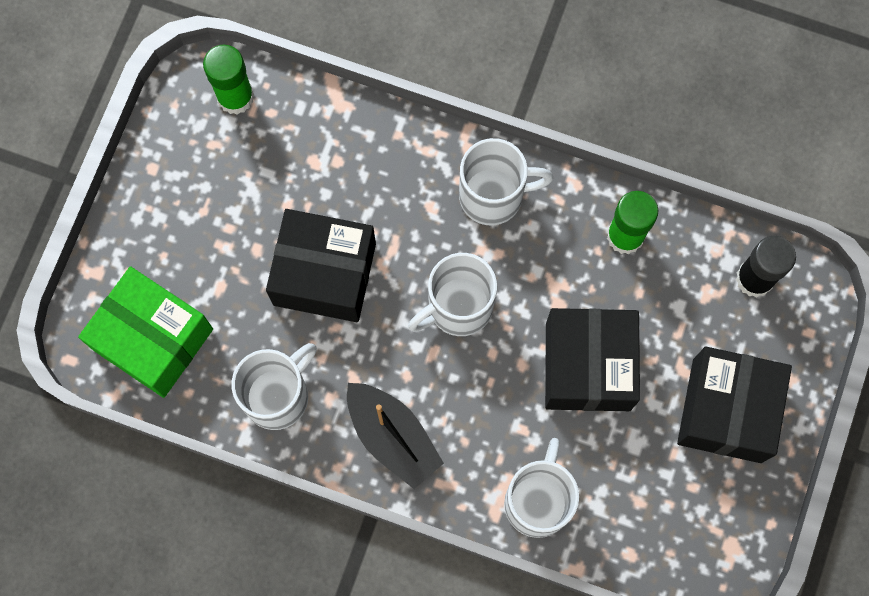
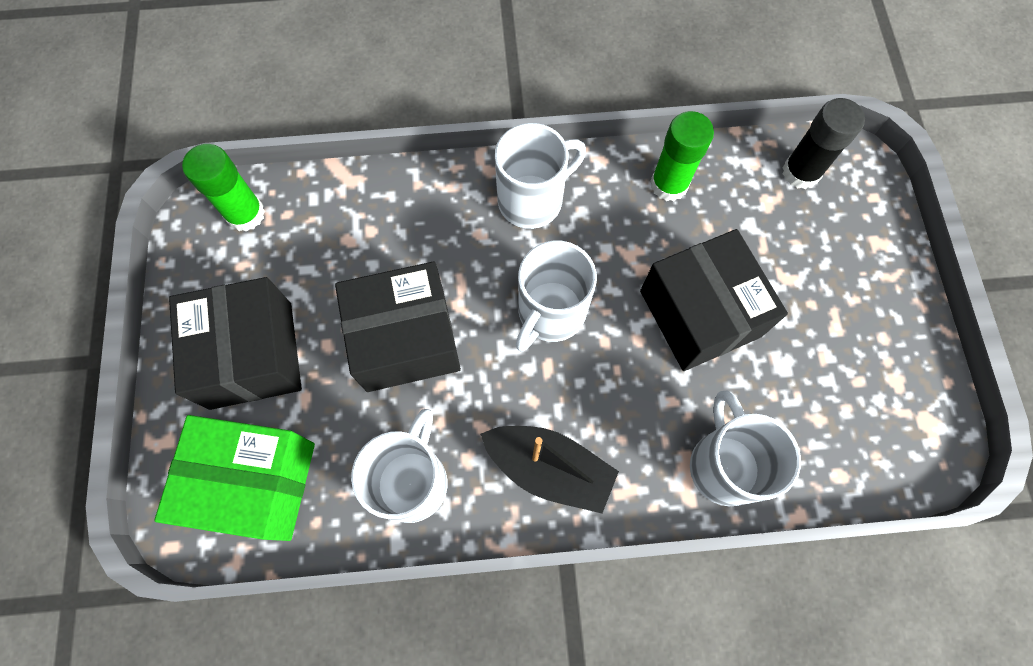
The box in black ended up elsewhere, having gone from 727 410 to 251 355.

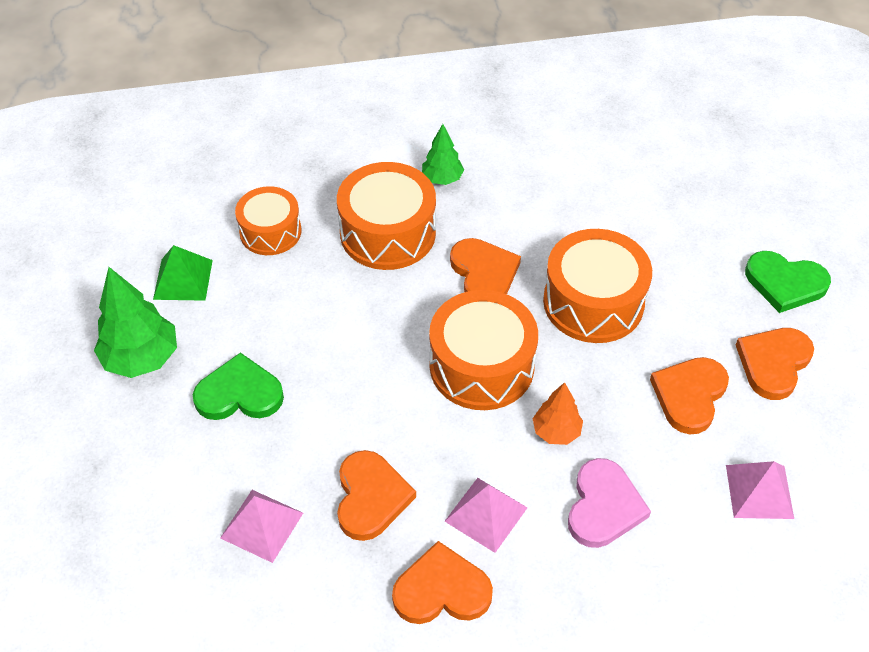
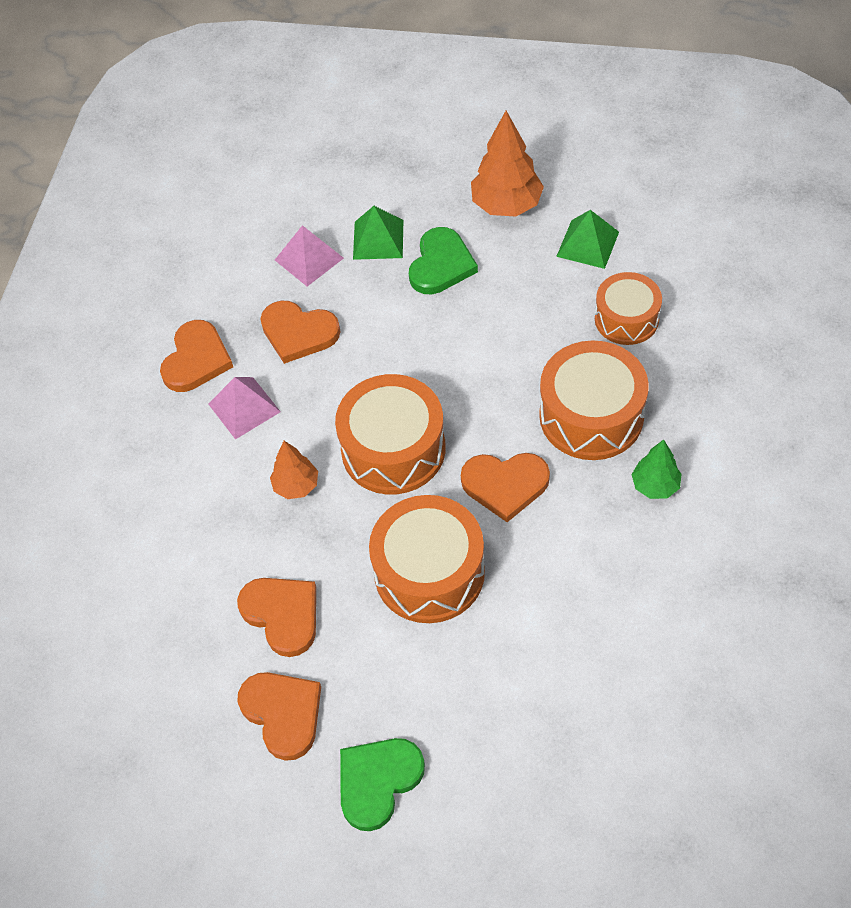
What was the tree in green at 141 358 turned into the tree in orange at 506 205. The second view lost the heart in pink at 603 506. The second view lost the pyramid in pink at 759 491. The second view gained the pyramid in green at 378 239.

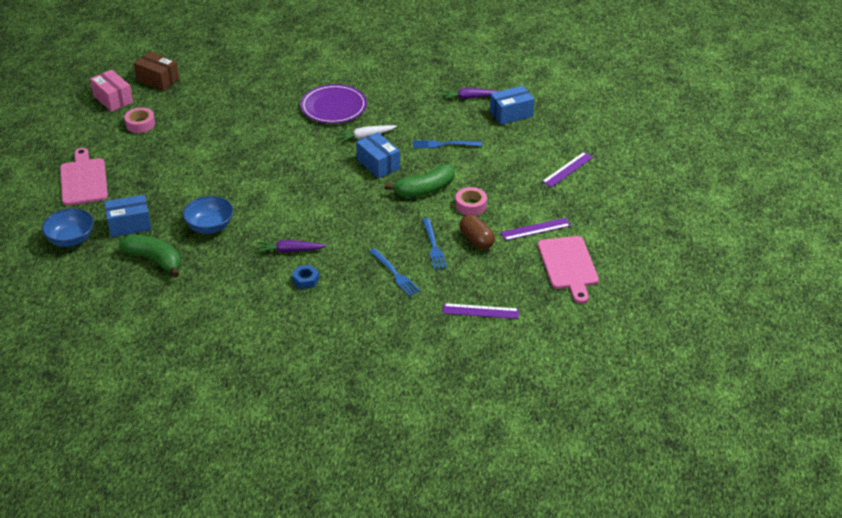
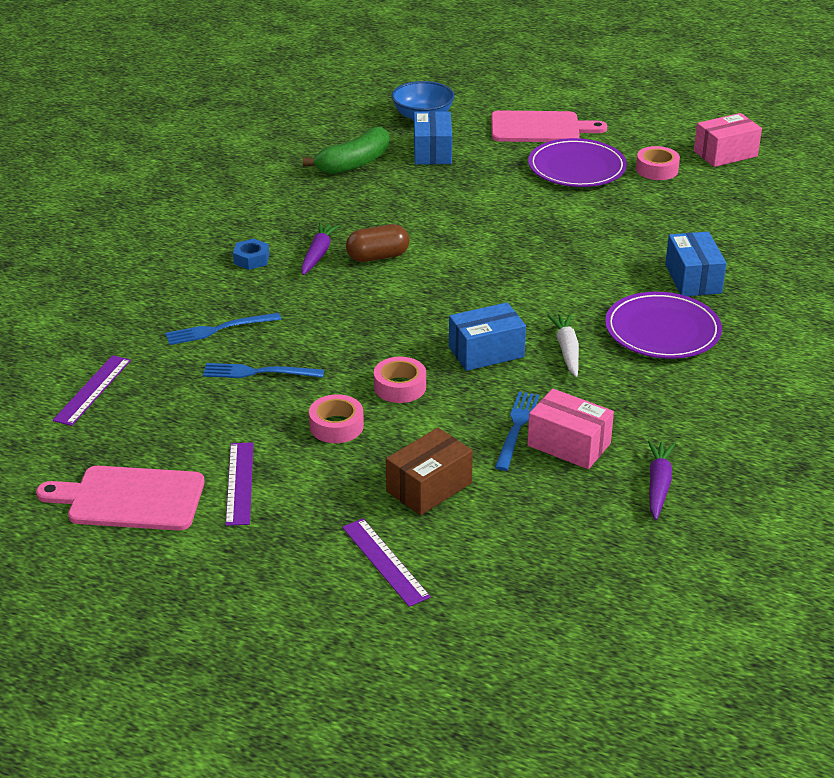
The box in brown ended up elsewhere, having gone from 158 80 to 429 487. The second view lost the bowl in blue at 210 226. Where the banana in green stood at 425 189, the tape in pink came to stand at 400 387. The capsule in brown ended up elsewhere, having gone from 476 240 to 377 257. The box in blue ended up elsewhere, having gone from 511 114 to 693 279. The second view gained the box in pink at 569 444. The second view gained the plate in purple at 577 168.

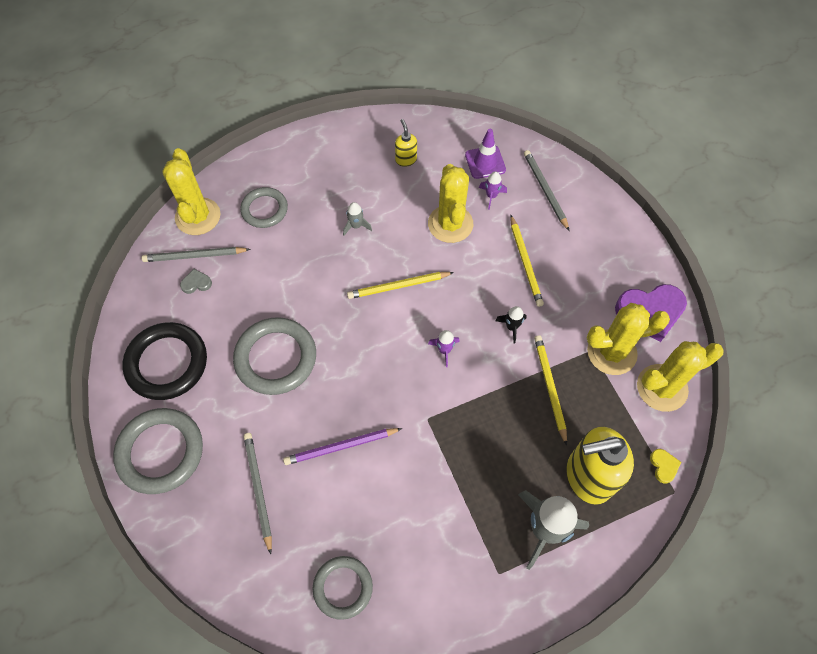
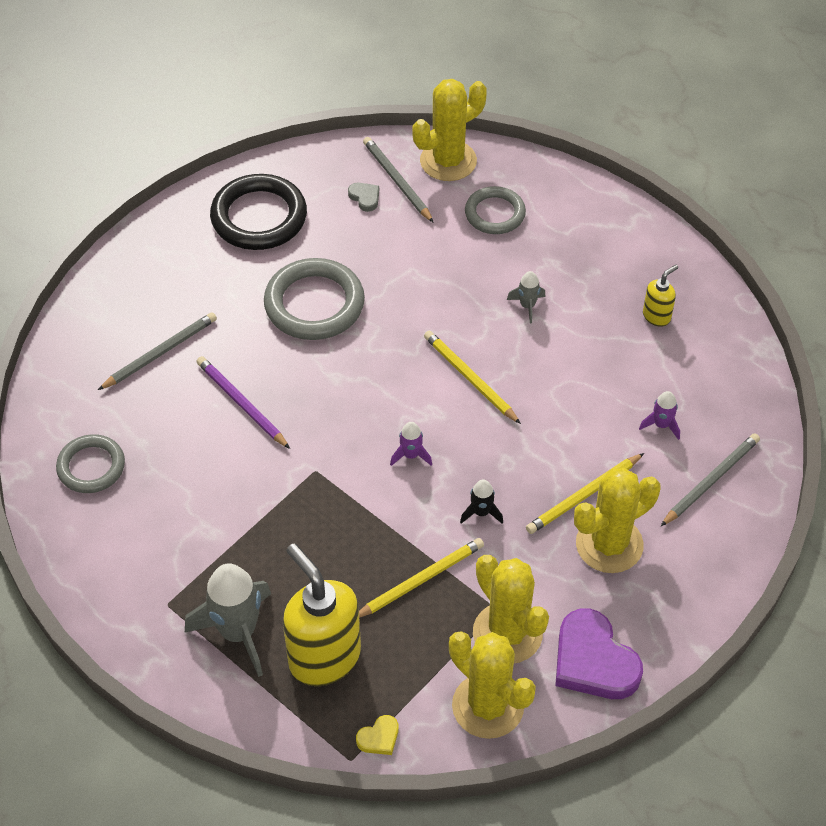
The second view lost the ring in grey at 160 452. The cactus in yellow ended up elsewhere, having gone from 450 224 to 609 544. The second view lost the traffic cone in purple at 485 162.

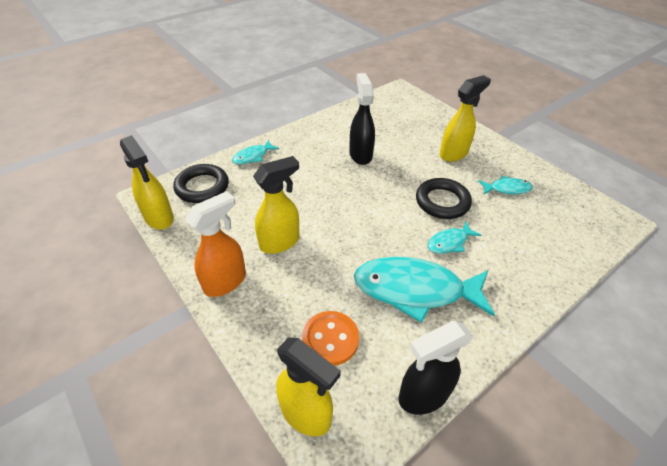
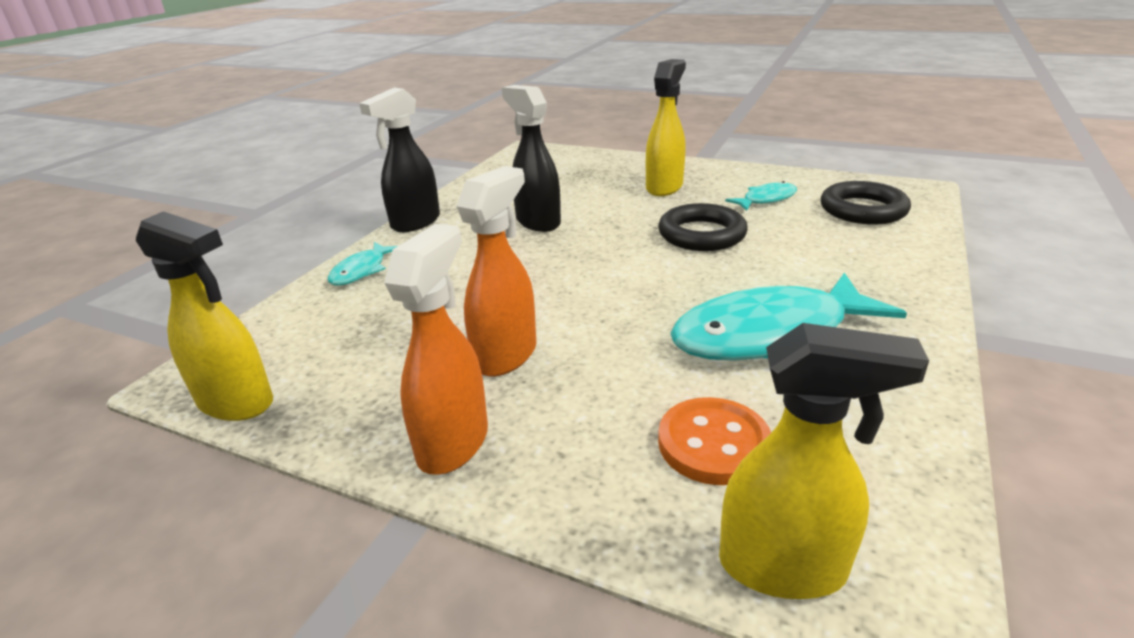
The ring in black ended up elsewhere, having gone from 202 187 to 863 210. What was the spray bottle in yellow at 280 242 turned into the spray bottle in orange at 506 355. The spray bottle in black ended up elsewhere, having gone from 423 395 to 415 223. The second view lost the fish in turquoise at 449 242.

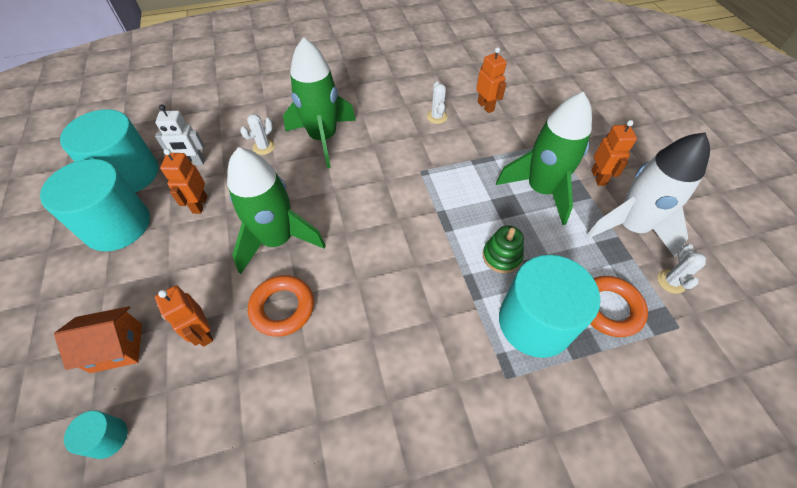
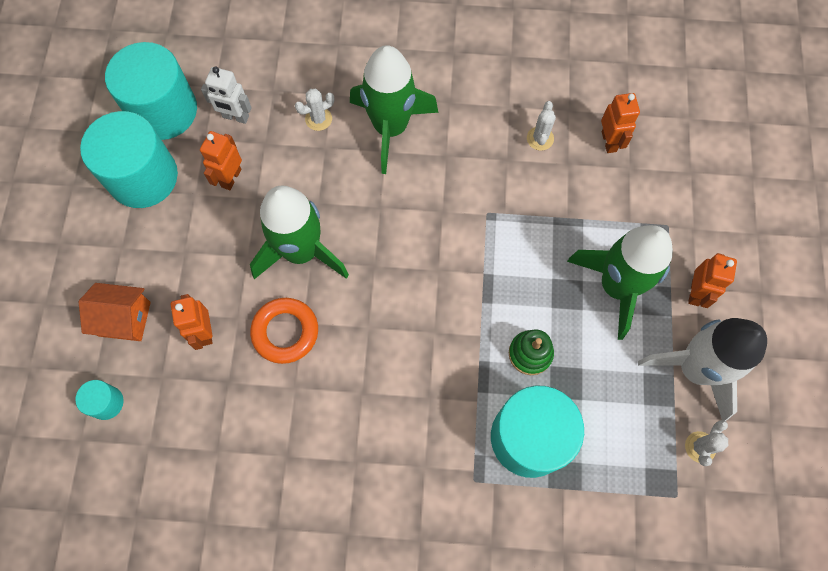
The second view lost the ring in orange at 609 308.

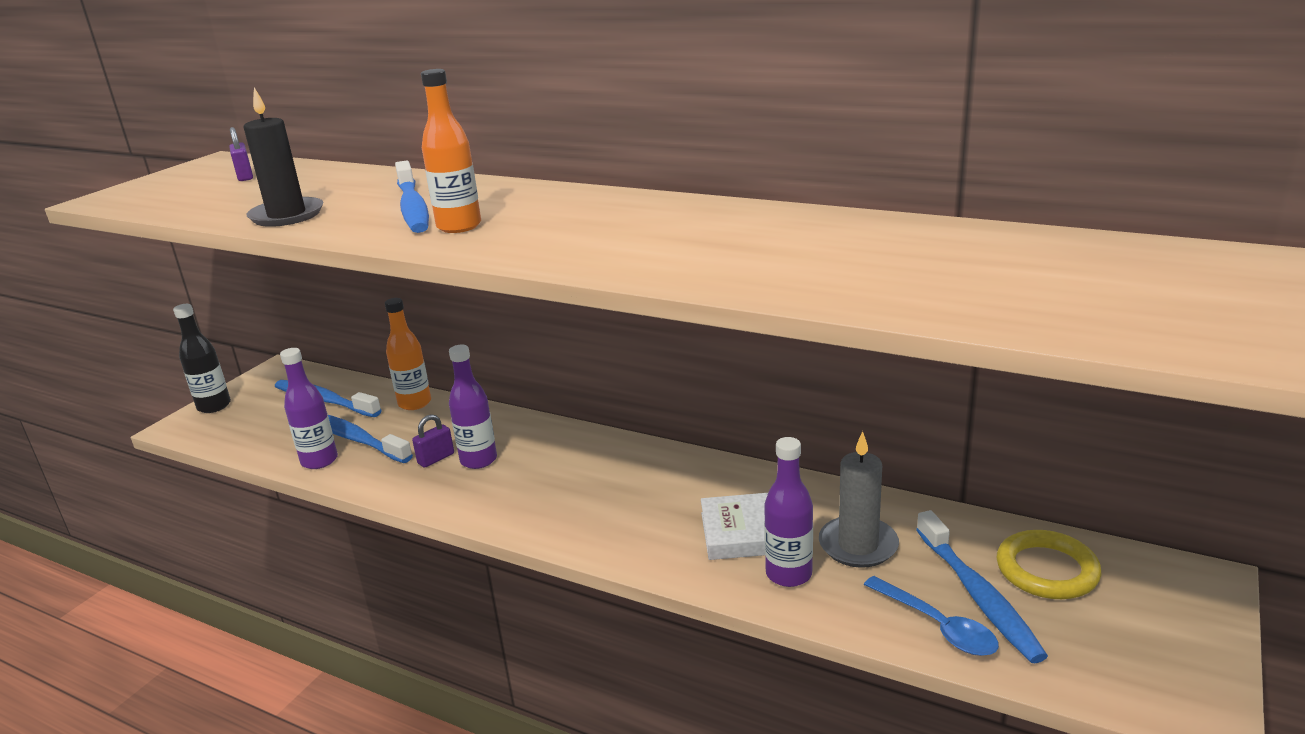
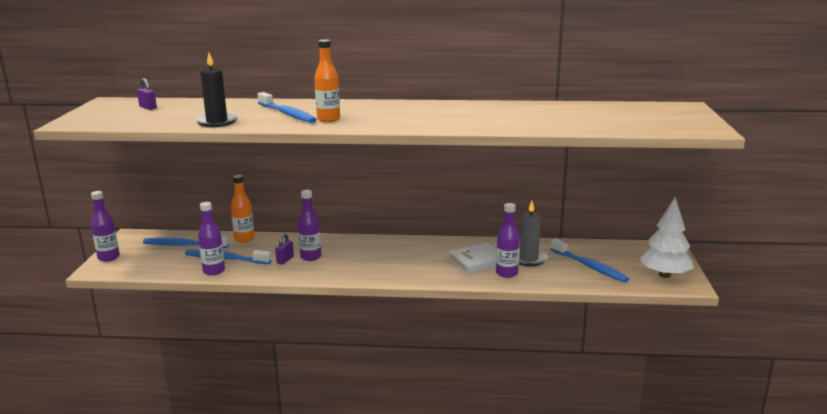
What was the bottle in black at 214 406 turned into the bottle in purple at 108 258. The second view lost the spoon in blue at 937 626. The second view lost the ring in yellow at 1047 570. The second view gained the tree in white at 664 275.

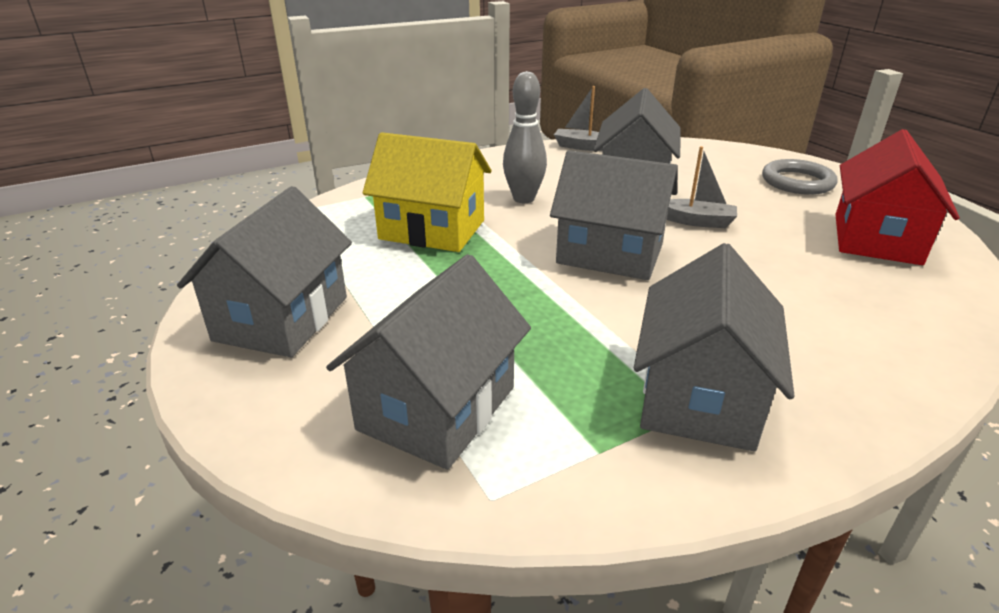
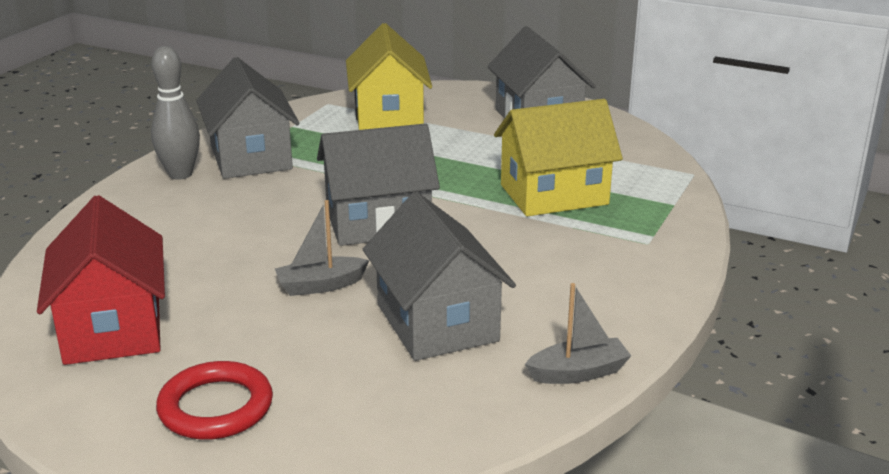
What was the house in grey at 437 408 turned into the house in yellow at 388 116. The bowling pin in grey ended up elsewhere, having gone from 524 199 to 180 174. What was the ring in grey at 797 182 turned into the ring in red at 216 407.

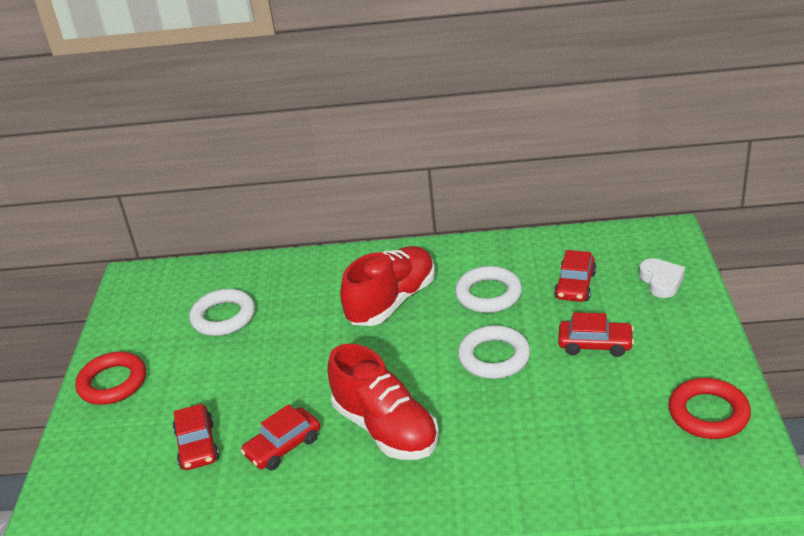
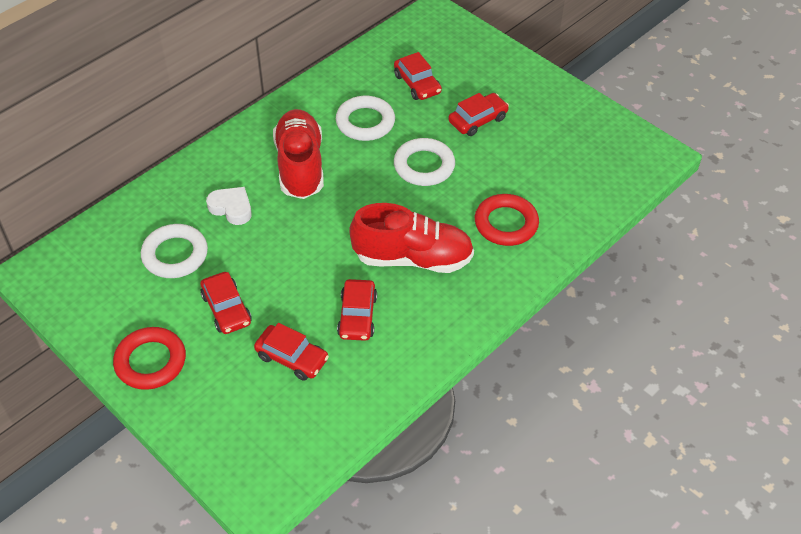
The heart in white ended up elsewhere, having gone from 661 281 to 231 208. The ring in red ended up elsewhere, having gone from 708 413 to 506 223. The second view gained the car in red at 226 309.

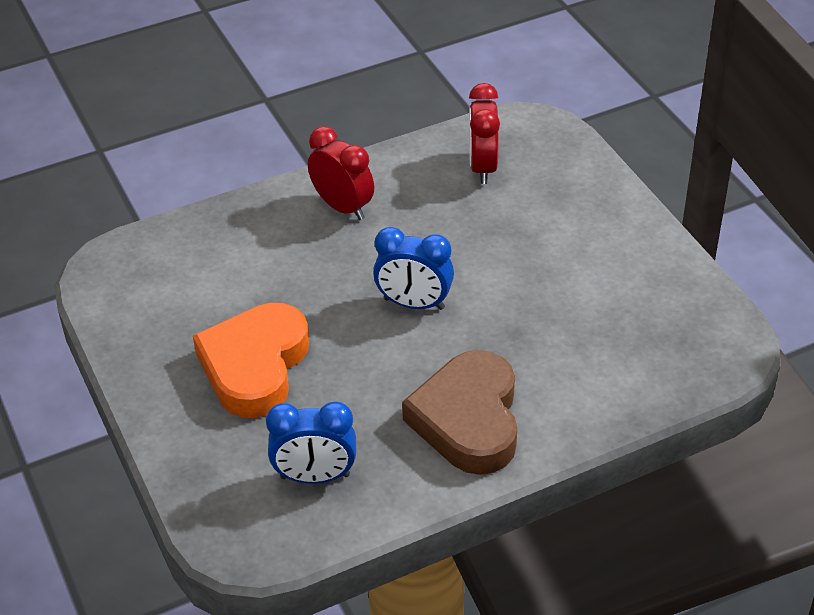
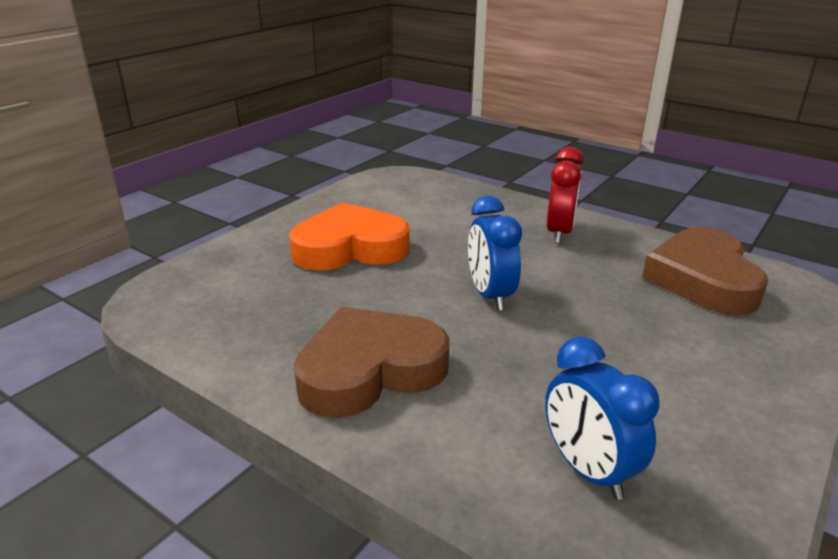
The clock in blue ended up elsewhere, having gone from 315 476 to 588 470. Where the clock in red stood at 482 167, the heart in brown came to stand at 703 279.

